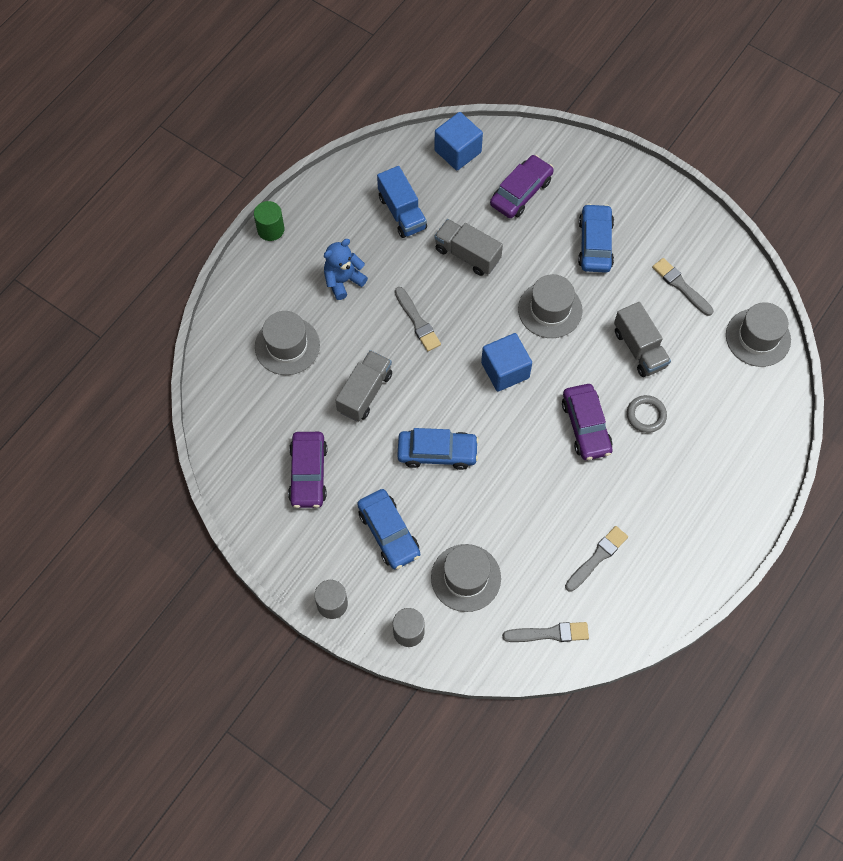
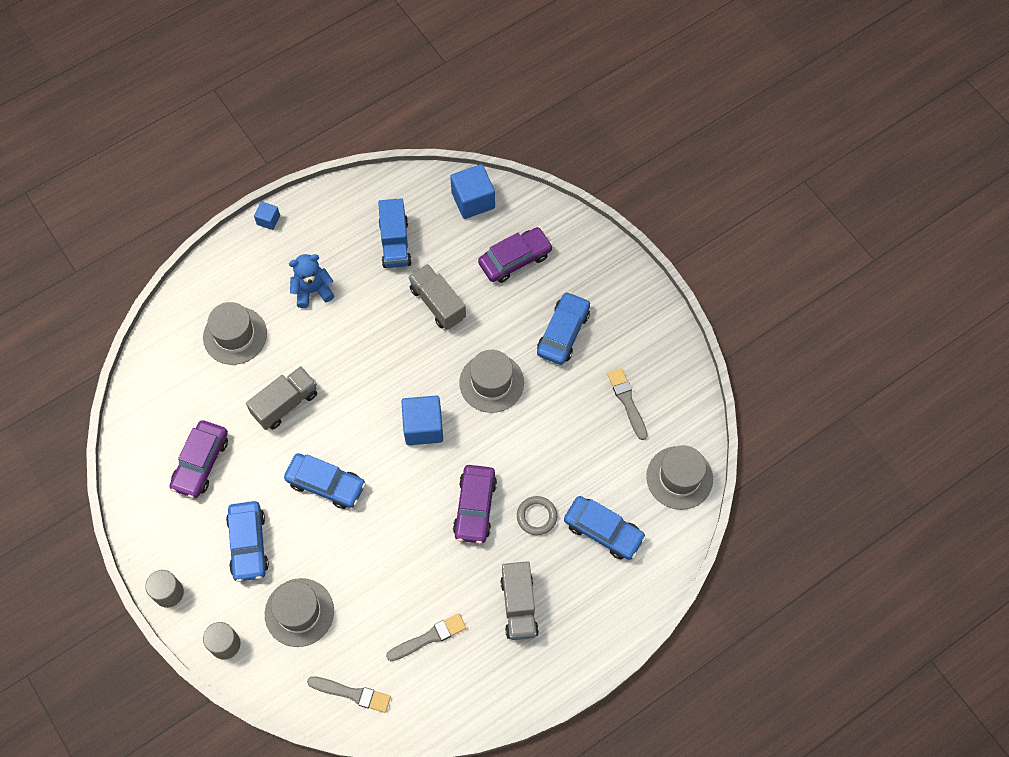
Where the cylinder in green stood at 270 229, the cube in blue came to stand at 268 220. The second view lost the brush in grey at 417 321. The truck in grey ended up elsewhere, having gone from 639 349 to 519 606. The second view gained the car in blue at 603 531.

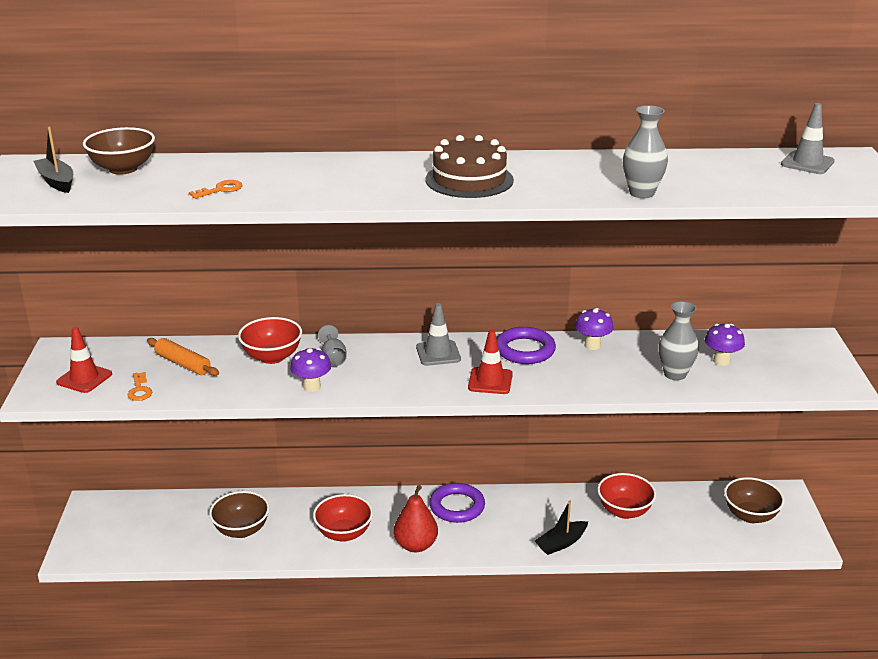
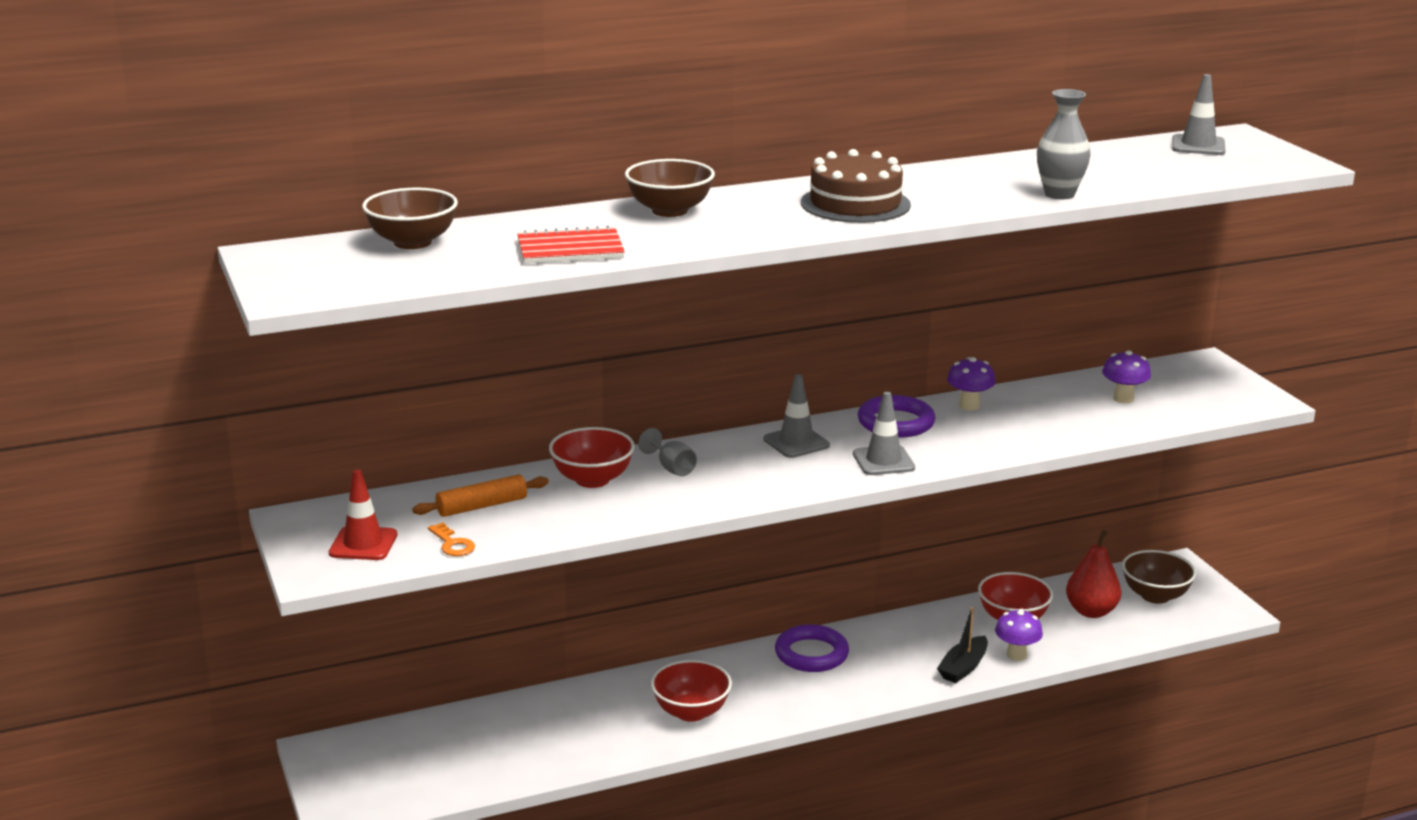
The second view lost the boat in black at 56 182. The rolling pin in orange at 183 364 ended up facing another way, 45 degrees counterclockwise from before. Where the key in orange stood at 220 190, the notebook in red came to stand at 570 249. The bowl in brown ended up elsewhere, having gone from 241 530 to 670 211. The mushroom in purple ended up elsewhere, having gone from 312 387 to 1016 655. The pear in red ended up elsewhere, having gone from 416 545 to 1091 611. What was the traffic cone in red at 490 381 turned into the traffic cone in grey at 883 461. The second view lost the vase in grey at 675 374.

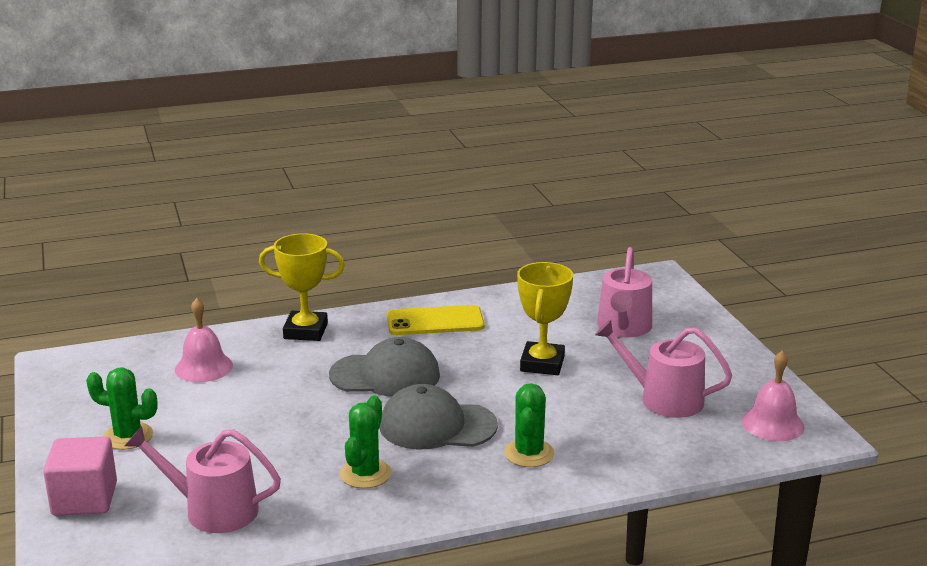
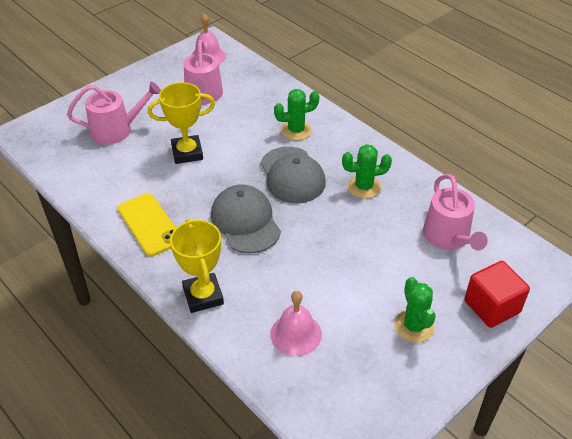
What was the cube in pink at 84 499 turned into the cube in red at 492 306.

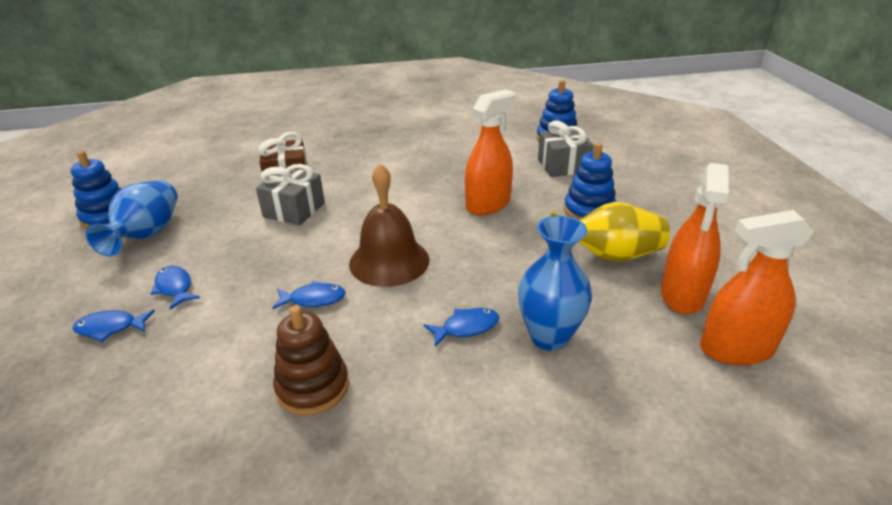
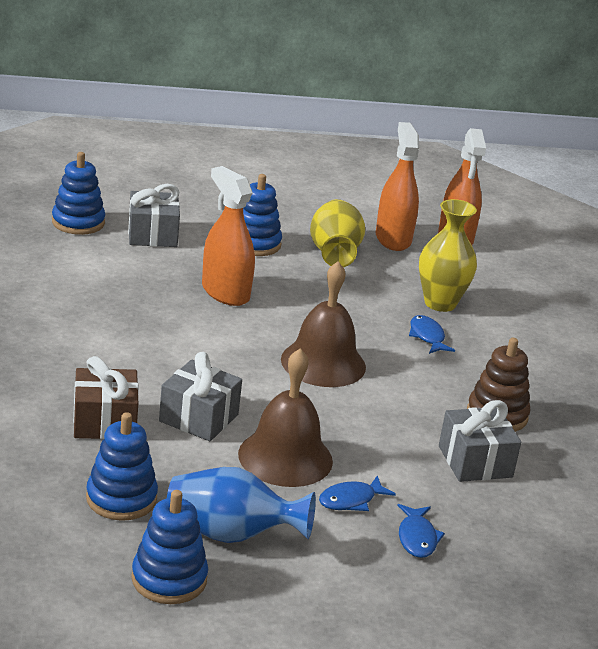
The second view lost the fish in blue at 314 299. What was the vase in blue at 549 337 turned into the vase in yellow at 440 303. The spray bottle in orange at 682 295 ended up facing another way, 120 degrees counterclockwise from before. The second view gained the stacking toy in blue at 121 498. The second view gained the bell in brown at 285 457. The second view gained the gift in grey at 475 461.

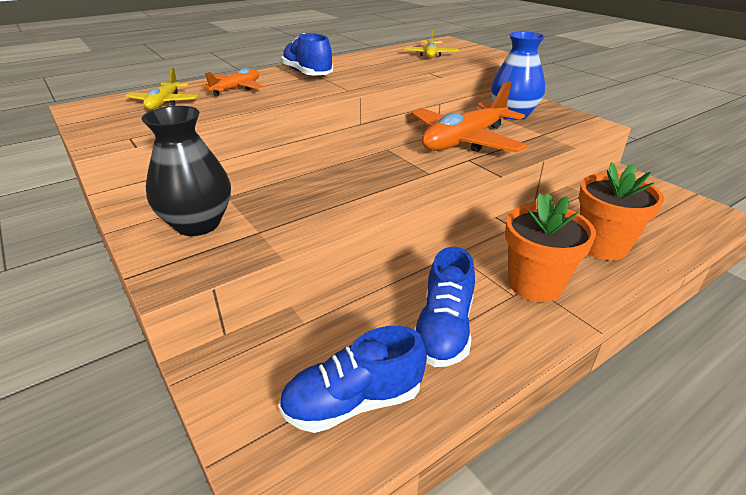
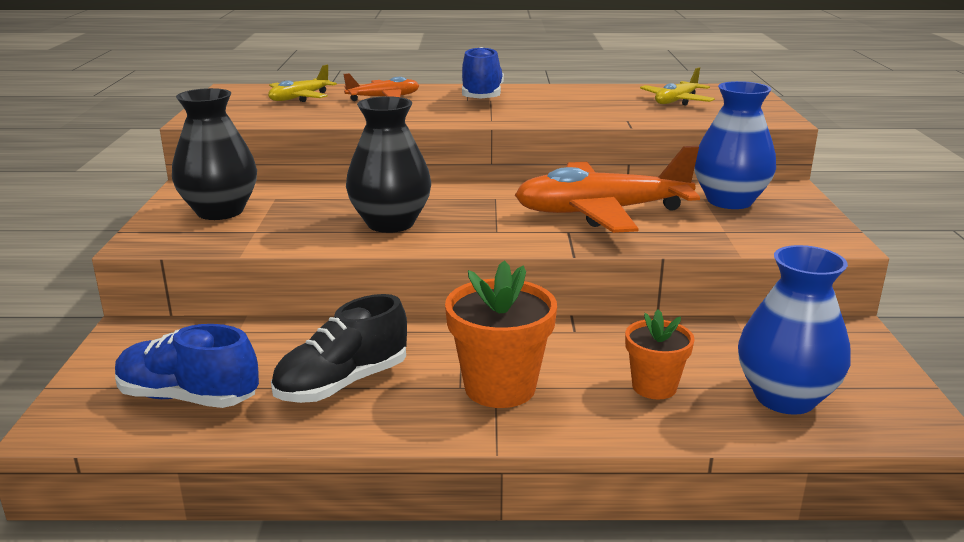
What was the shoe in blue at 444 329 turned into the shoe in black at 342 383. The size of the flower pot in orange at 602 246 changed by a factor of 0.62. The second view gained the vase in black at 390 223. The second view gained the vase in blue at 785 397.

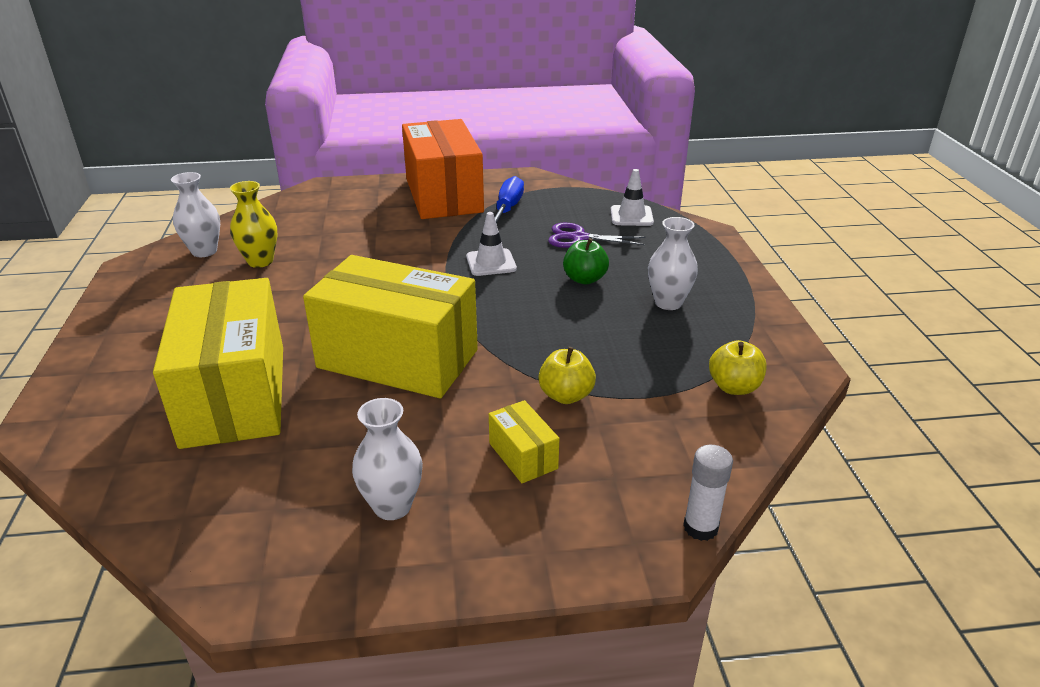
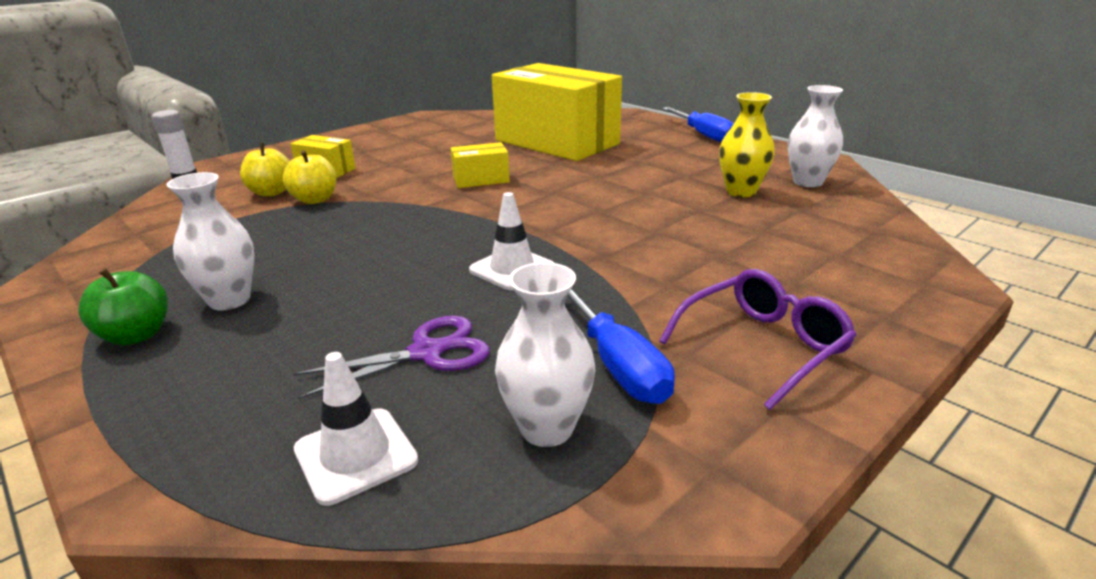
The size of the box in yellow at 398 359 changed by a factor of 0.41. The vase in white ended up elsewhere, having gone from 392 506 to 547 428. Where the box in orange stood at 444 195, the glasses in purple came to stand at 763 346. The apple in green ended up elsewhere, having gone from 584 279 to 136 335. The apple in yellow ended up elsewhere, having gone from 734 387 to 271 192. The second view gained the screwdriver in blue at 703 135.

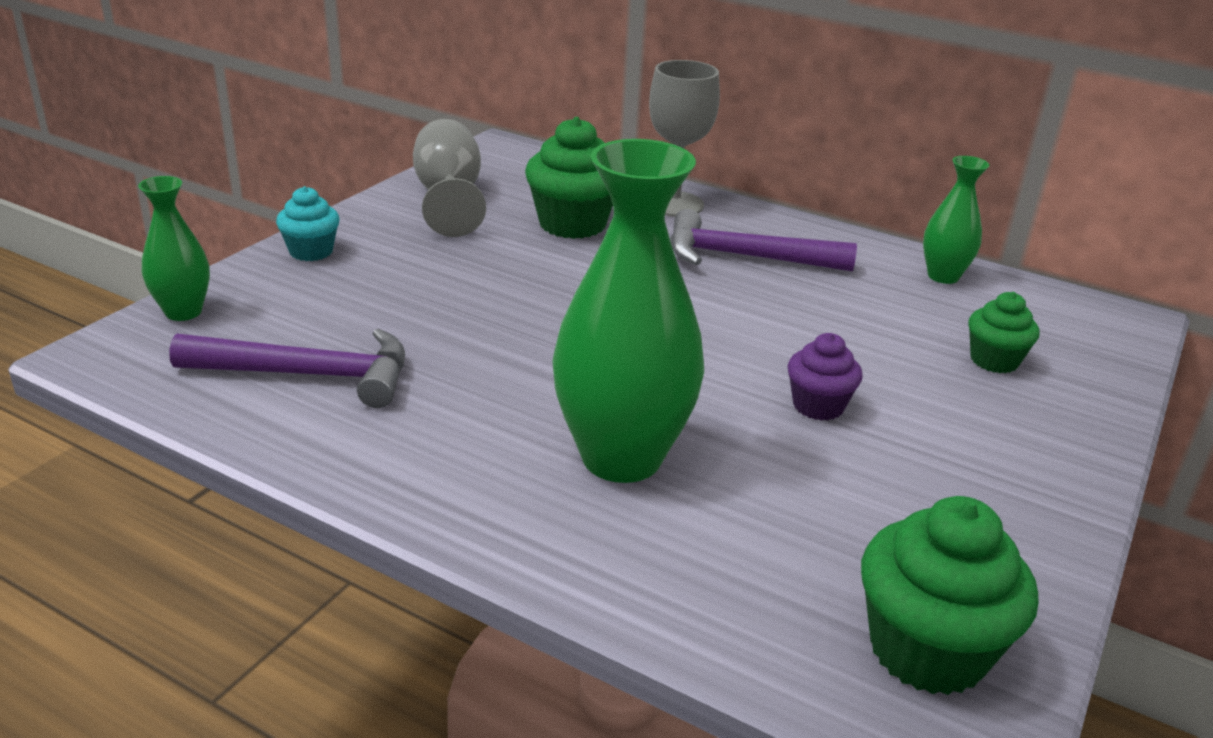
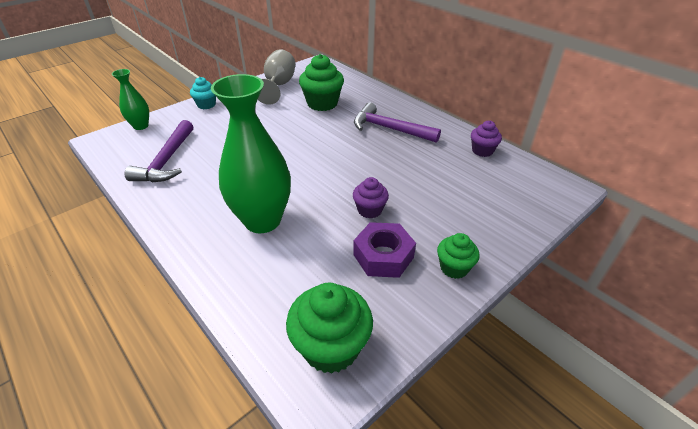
The hammer in purple at 310 375 ended up facing another way, 75 degrees clockwise from before. The second view lost the goblet in grey at 674 204. Where the vase in green stood at 943 276, the cupcake in purple came to stand at 482 151. The cupcake in green ended up elsewhere, having gone from 994 360 to 454 268. The second view gained the nut in purple at 383 256.

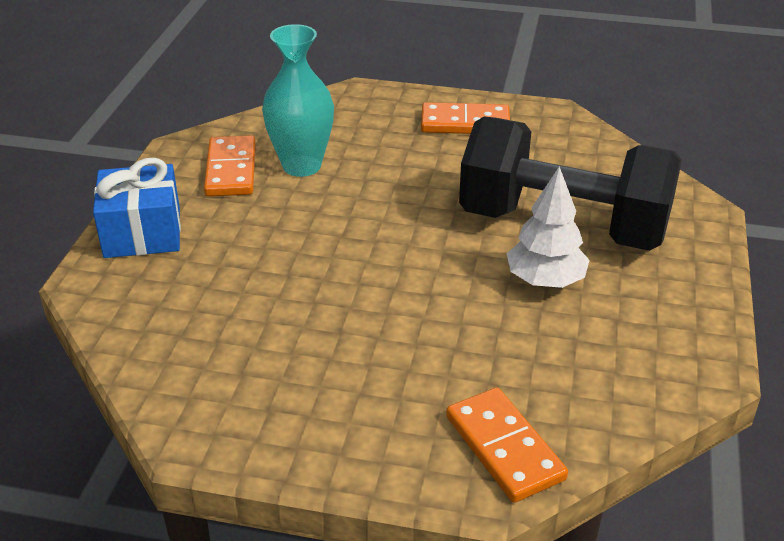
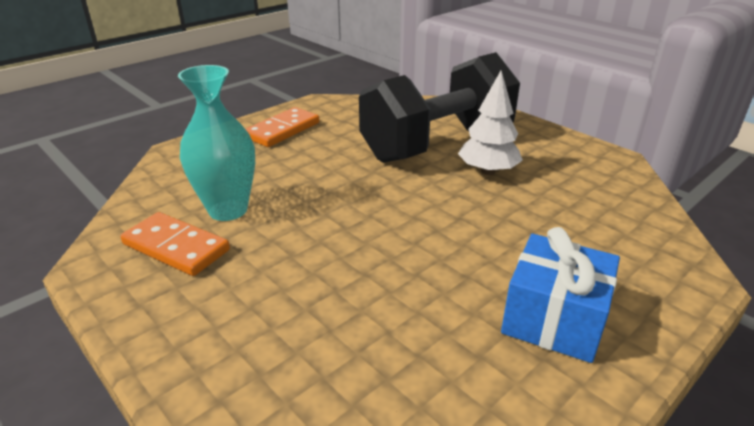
The gift in blue ended up elsewhere, having gone from 142 233 to 554 319. The second view lost the domino in orange at 504 448.

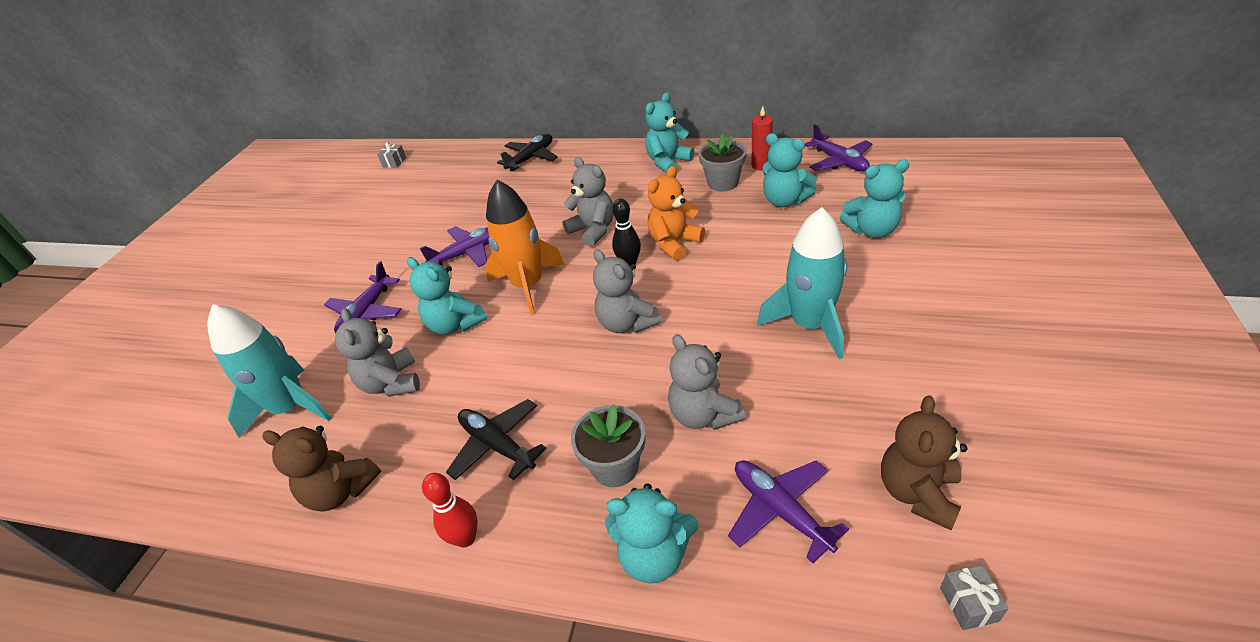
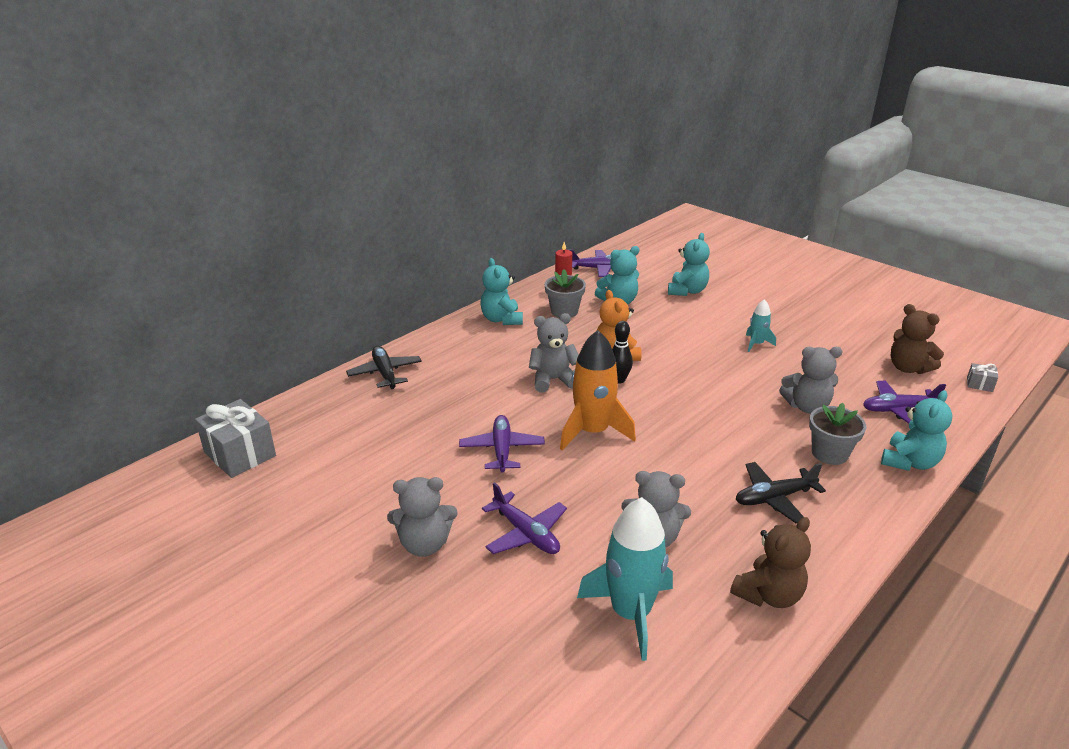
The size of the gift in grey at 394 162 changed by a factor of 2.18. The second view lost the teddy bear in turquoise at 455 324. The second view lost the bowling pin in red at 465 538. The teddy bear in grey ended up elsewhere, having gone from 627 323 to 424 544. The size of the rocket in turquoise at 809 325 changed by a factor of 0.51.

